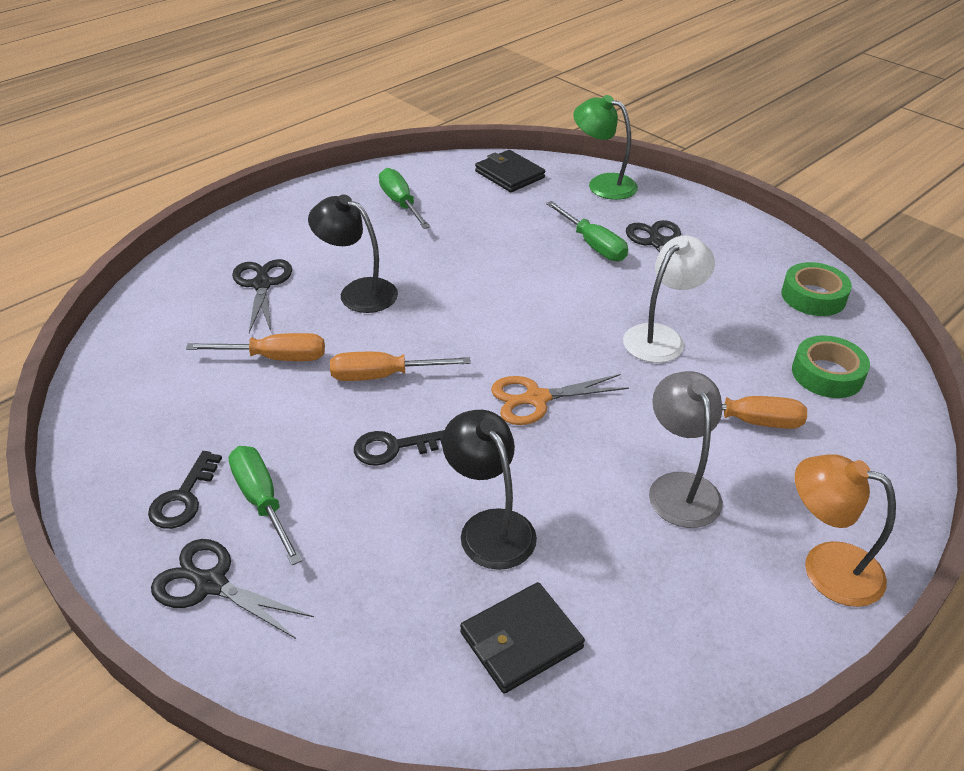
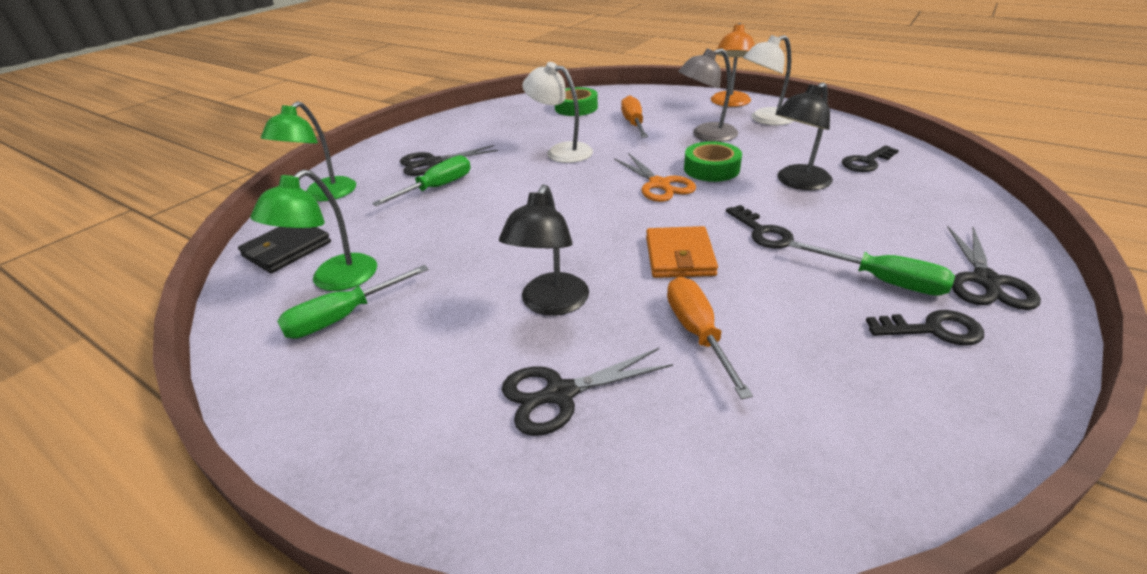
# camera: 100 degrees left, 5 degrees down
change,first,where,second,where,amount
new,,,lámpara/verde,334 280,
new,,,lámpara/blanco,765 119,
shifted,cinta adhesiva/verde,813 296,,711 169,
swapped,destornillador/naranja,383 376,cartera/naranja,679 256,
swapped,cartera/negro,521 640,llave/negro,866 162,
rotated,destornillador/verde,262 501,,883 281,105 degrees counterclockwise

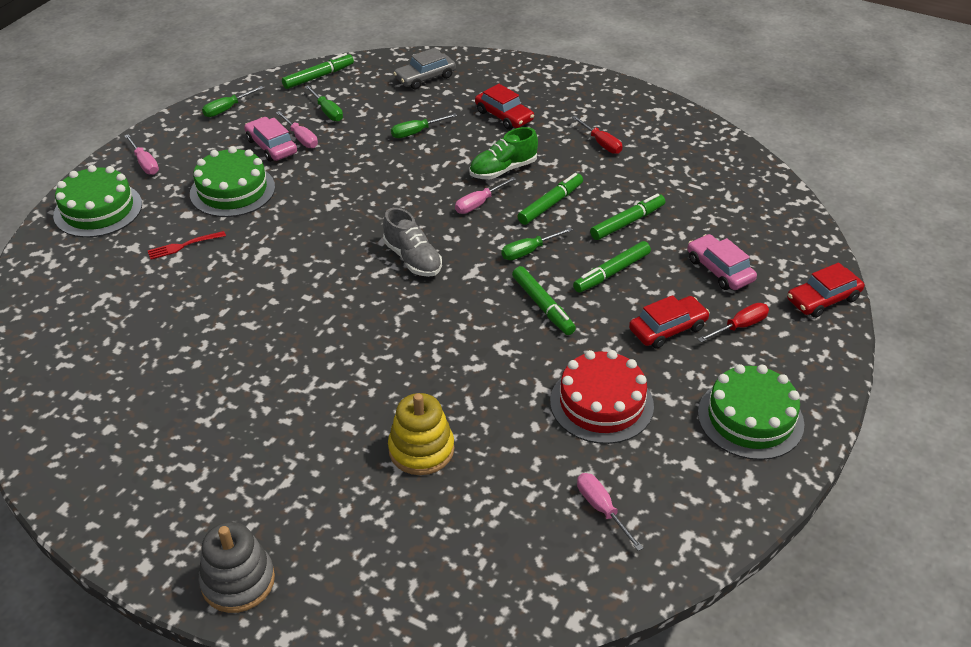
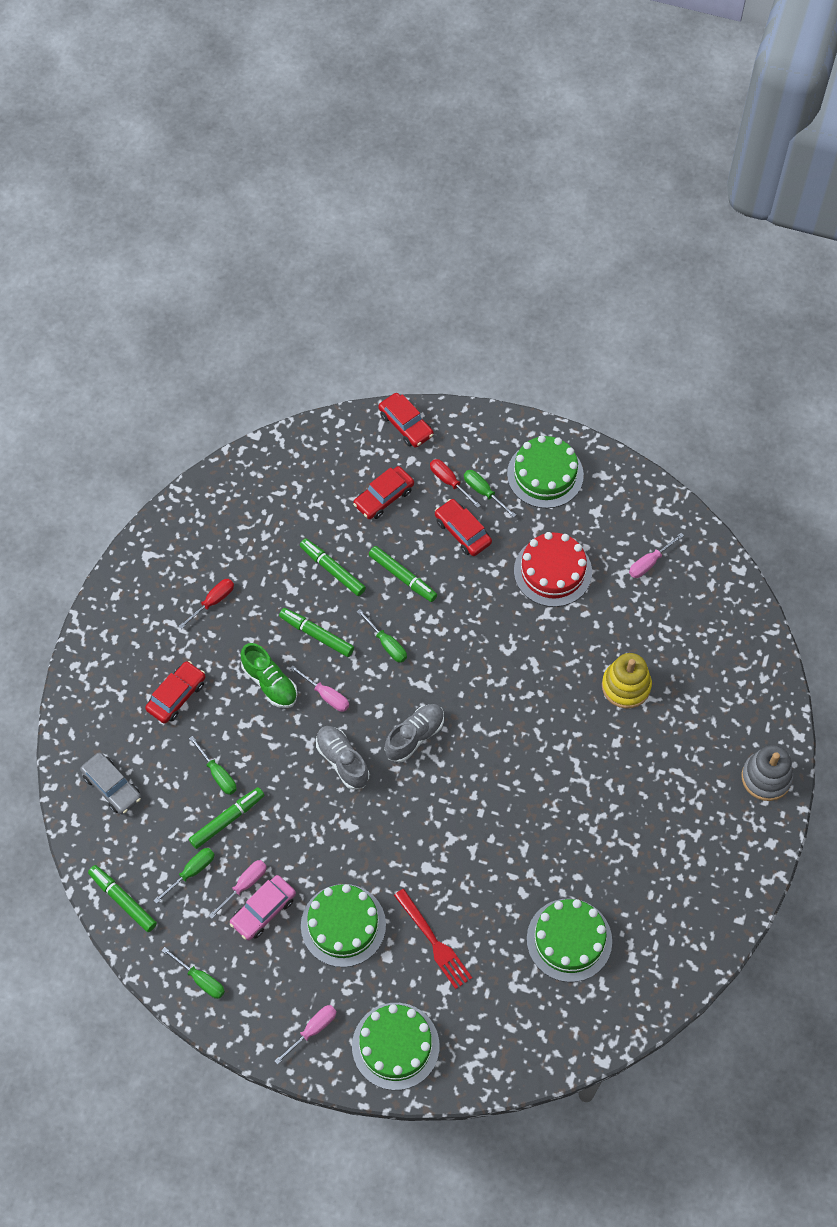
# camera: 100 degrees left, 20 degrees up
change,first,where,second,where,amount
new,,,zapato/gris,342 761,
new,,,destornillador/verde,483 492,
new,,,tarta/verde,569 940,
shifted,rotulador/verde,542 305,,226 820,
repainted,coche/rosa,719 270,coche/rojo,383 497,
scaled,tenedor/rojo,184 246,,434 941,x1.54

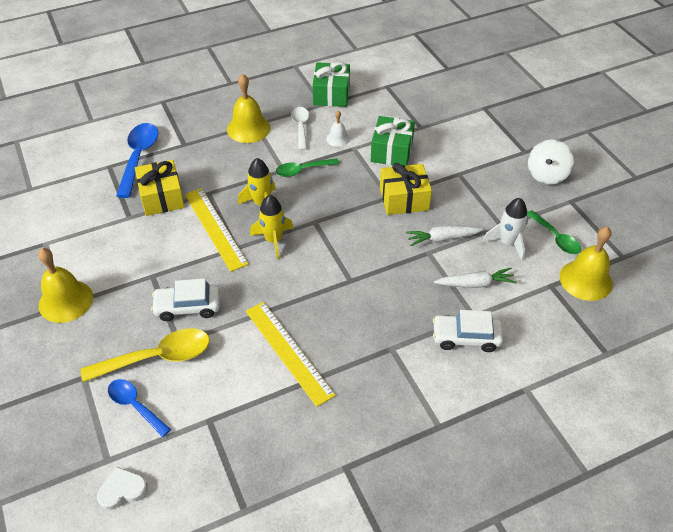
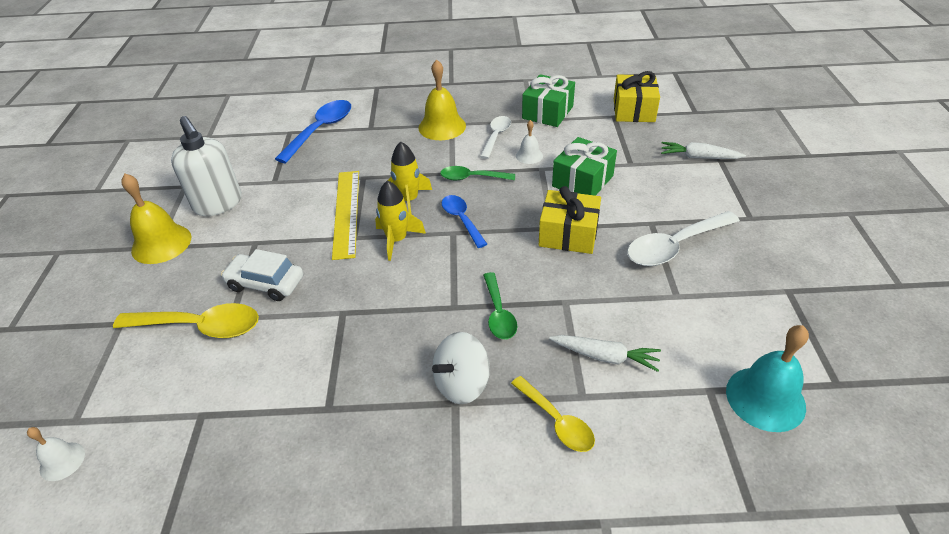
# camera: 25 degrees right, 5 degrees down
change,first,where,second,where,amount
gone,regla/amarillo,288 352,,,
gone,cohete/blanco,508 243,,,
new,,,dispensador de jabón/blanco,218 204,
new,,,cuchara/blanco,674 246,
shifted,cuchara/azul,135 406,,461 220,
shifted,regalo/amarillo,162 197,,634 110,
shifted,zanahoria/blanco,442 238,,698 157,
shifted,cuchara/verde,555 238,,498 313,
shifted,peonza/blanco,546 175,,462 384,
swapped,corazón/blanco,122 490,campana/blanco,62 461,
swapped,coche/blanco,466 337,cuchara/amarillo,557 421,
repainted,campana/amarillo,585 280,campana/turquesa,765 398,

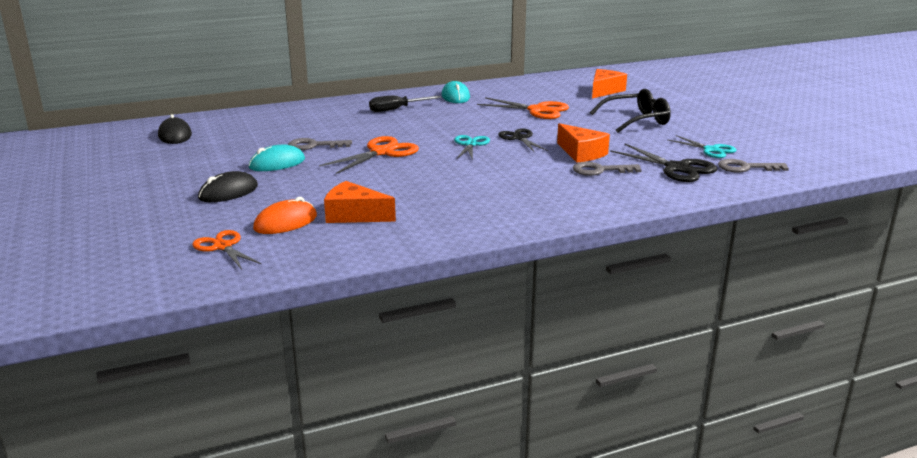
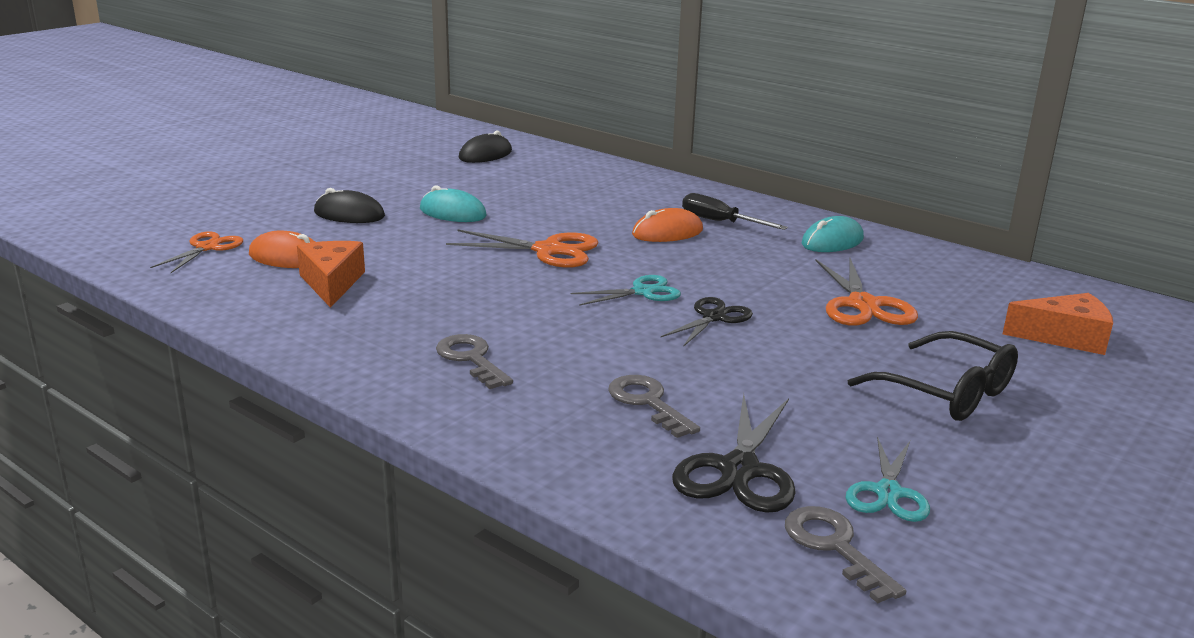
# camera: 60 degrees right, 0 degrees up
change,first,where,second,where,amount
gone,queso/naranja,581 153,,,
new,,,ratón/naranja,667 232,
shifted,llave/gris,314 146,,471 359,

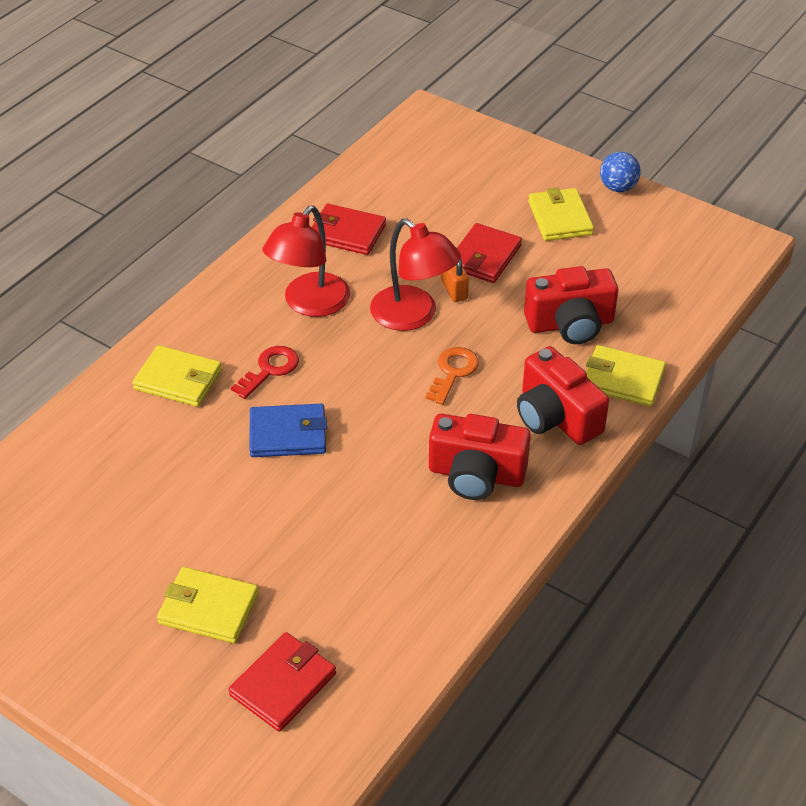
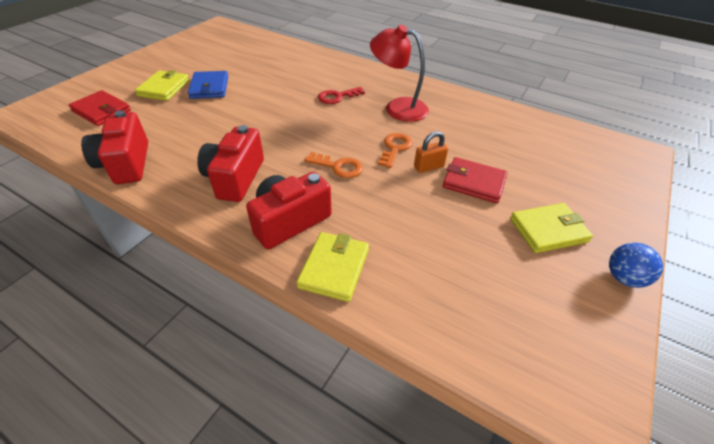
# camera: 85 degrees right, 0 degrees up
change,first,where,second,where,amount
gone,cartera/amarillo,178 379,,,
gone,cartera/rojo,347 233,,,
shifted,cartera/azul,288 434,,209 87,
shifted,cámara/rojo,570 324,,126 163,
swapped,lámpara/rojo,413 316,llave/naranja,395 148,
rotated,llave/rojo,270 370,,337 97,120 degrees clockwise

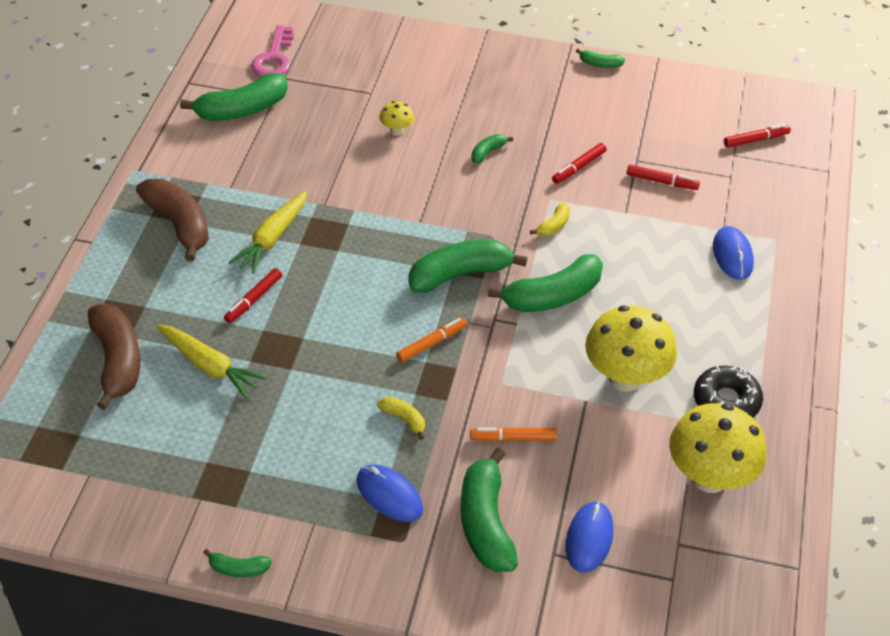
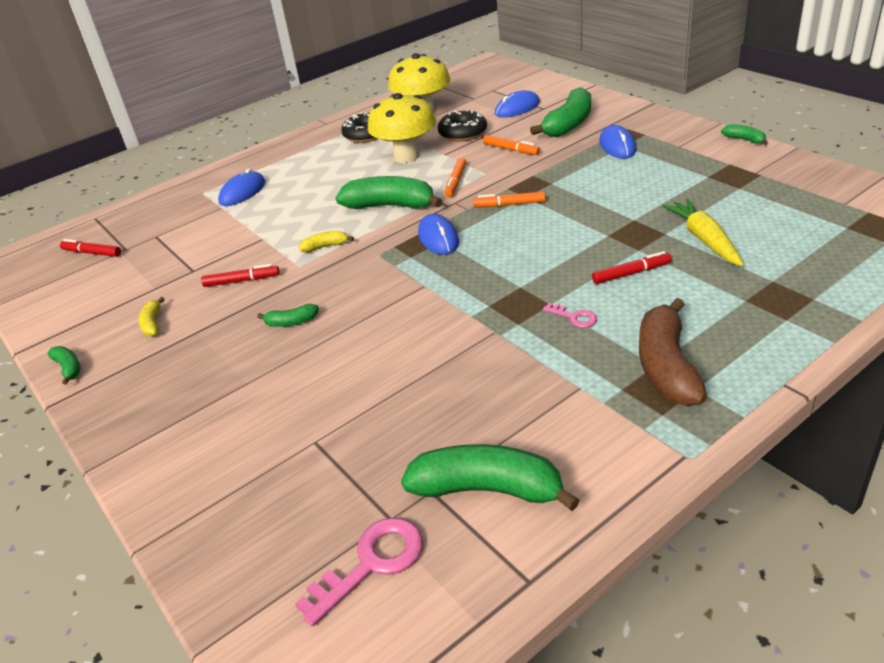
# camera: 135 degrees left, 10 degrees down
change,first,where,second,where,amount
gone,plátano/marrón,117 361,,,
gone,seta/amarillo,396 131,,,
gone,rotulador/rojo,662 182,,,
new,,,rosquilla/negro,462 133,
new,,,rotulador/naranja,455 182,
shifted,plátano/amarillo,404 419,,153 324,
swapped,zanahoria/amarillo,272 239,llave/rosa,574 317,
swapped,plátano/verde,460 274,ratón/azul,438 238,

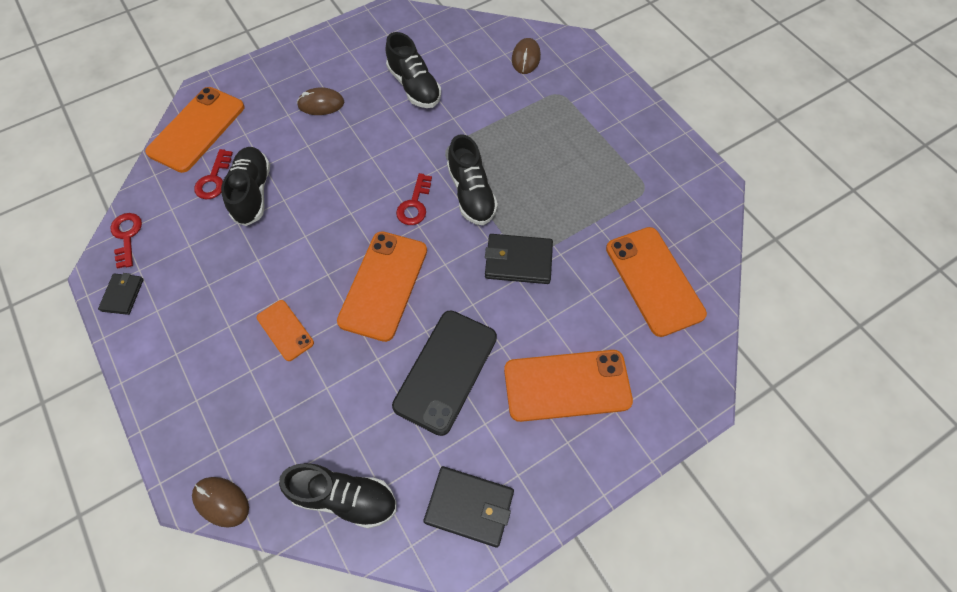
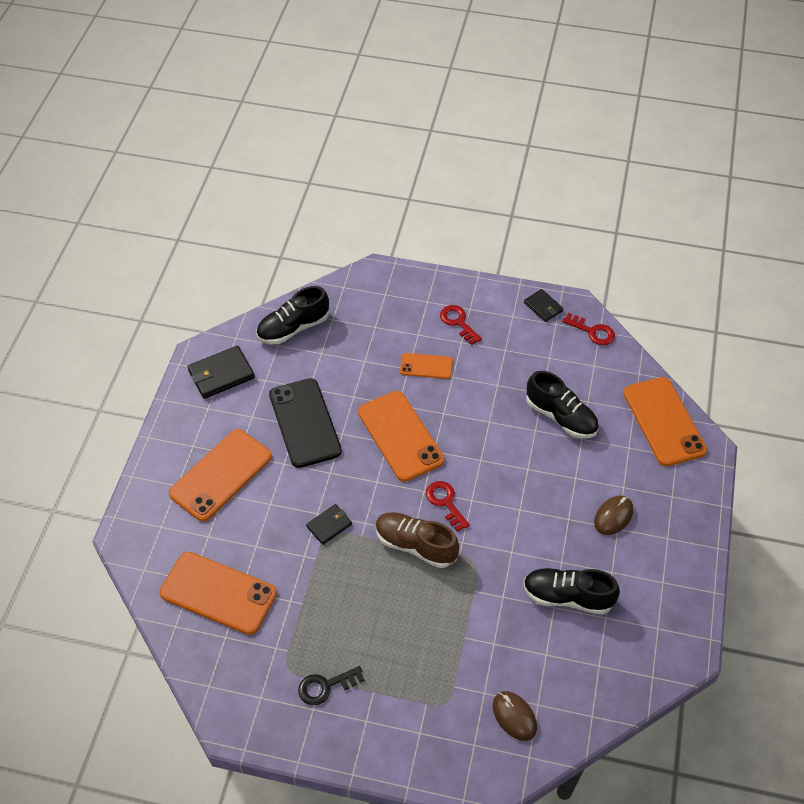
# camera: 135 degrees right, 10 degrees down
change,first,where,second,where,amount
gone,ratón/marrón,221 502,,,
new,,,llave/negro,325 686,
shifted,llave/rojo,214 179,,458 322,
repainted,zapato/negro,471 194,zapato/marrón,415 545,
scaled,cartera/negro,518 261,,329 525,x0.61

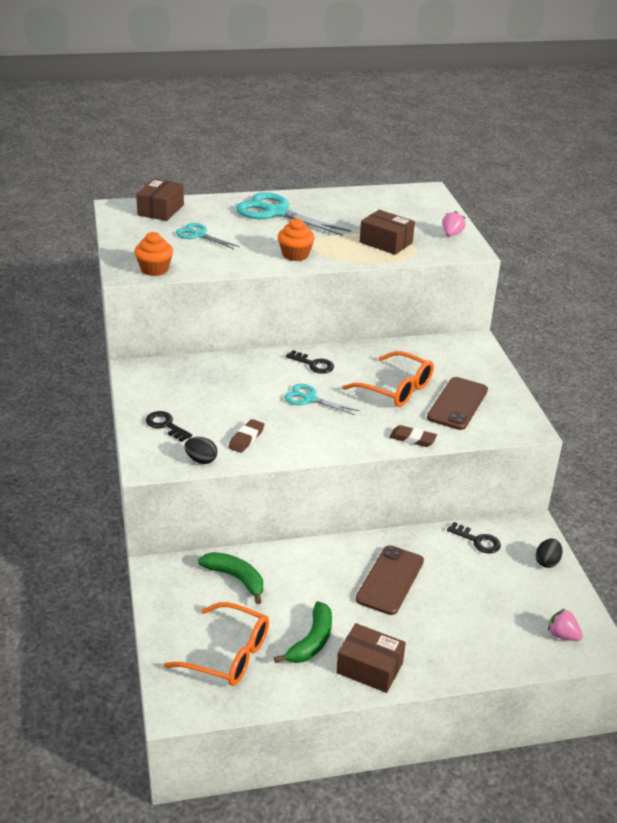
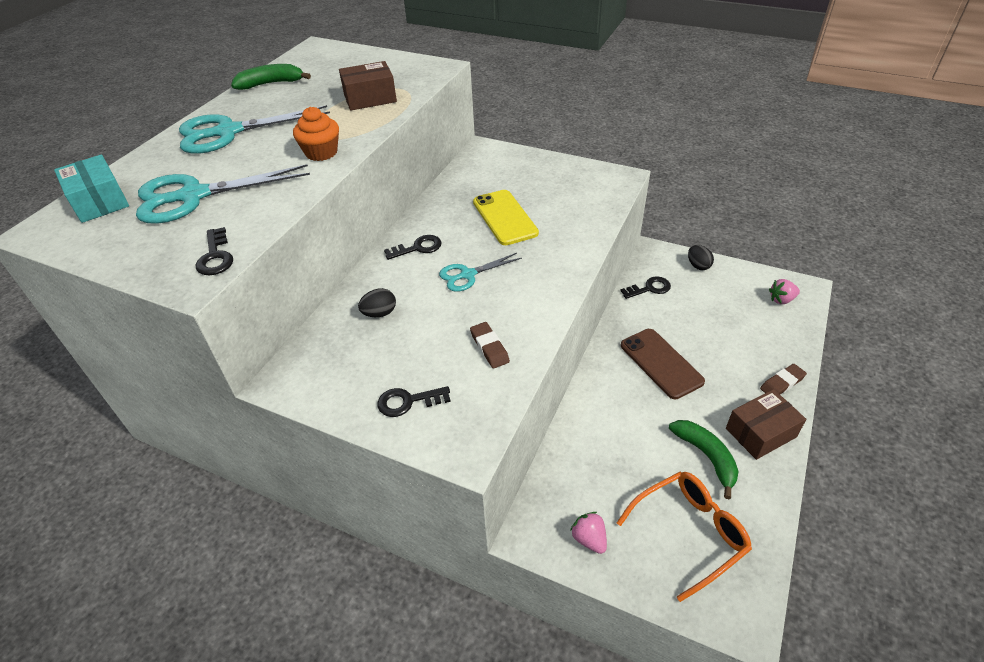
# camera: 50 degrees left, 10 degrees up
change,first,where,second,where,amount
gone,móvil/marrón,457 404,,,
shifted,huevo/negro,201 460,,379 313,
shifted,plátano/verde,236 578,,271 84,
shifted,goma de borrar/marrón,412 439,,782 383,
shifted,fresa/rosa,451 234,,589 539,
swapped,magdalena/naranja,154 269,llave/negro,215 256,
swapped,gafas/naranja,396 389,móvil/amarillo,505 217,
repainted,caja/marrón,161 210,caja/turquesa,99 201,
scaled,tijeras/turquesa,199 235,,194 196,x1.80

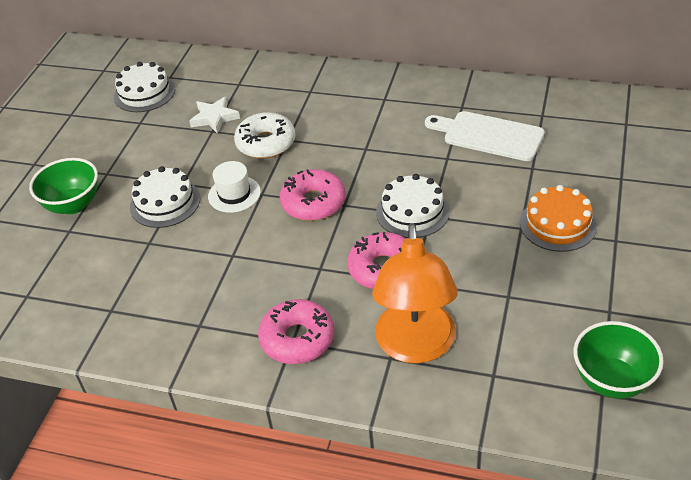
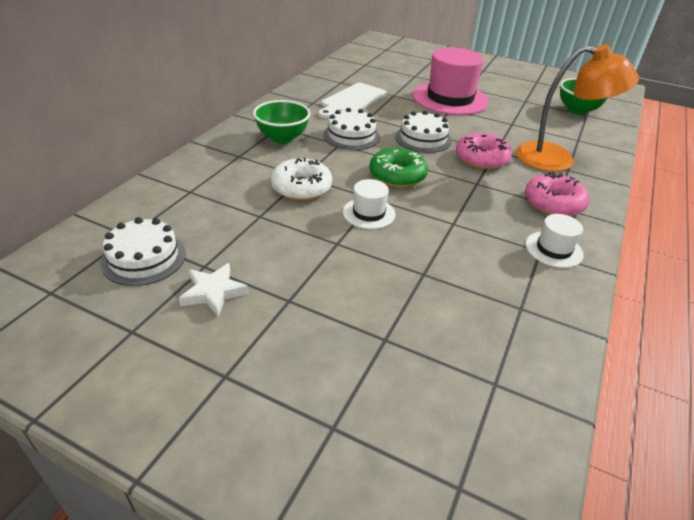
# camera: 85 degrees left, 5 degrees down
change,first,where,second,where,amount
new,,,sombrero/blanco,553 249,
shifted,cuenco/verde,73 205,,282 138,
shifted,tarta/blanco,165 202,,351 136,
shifted,estrella/blanco,214 117,,213 292,
swapped,tarta/naranja,558 224,sombrero/rosa,450 98,
repainted,rosquilla/rosa,313 203,rosquilla/verde,397 175,

